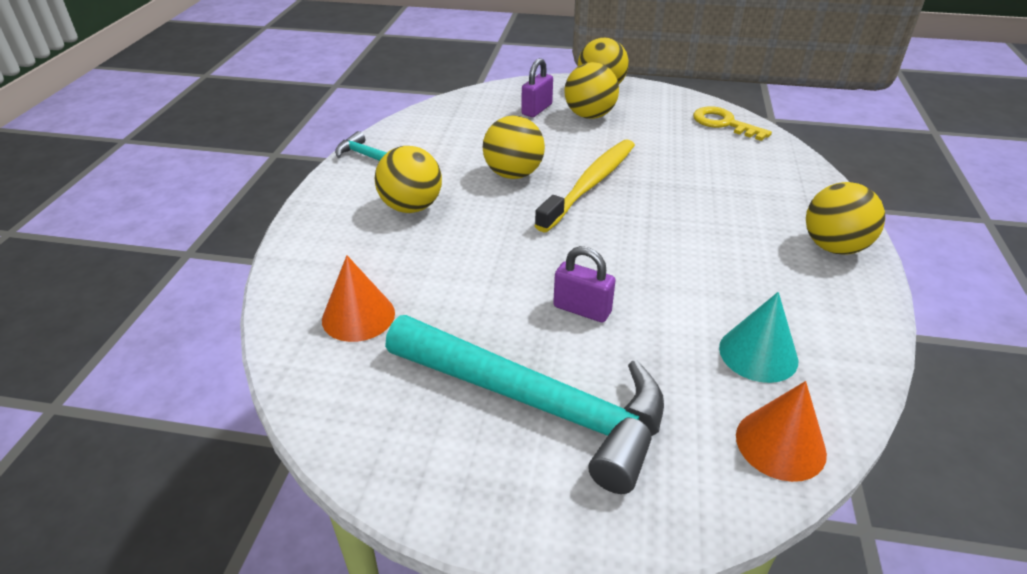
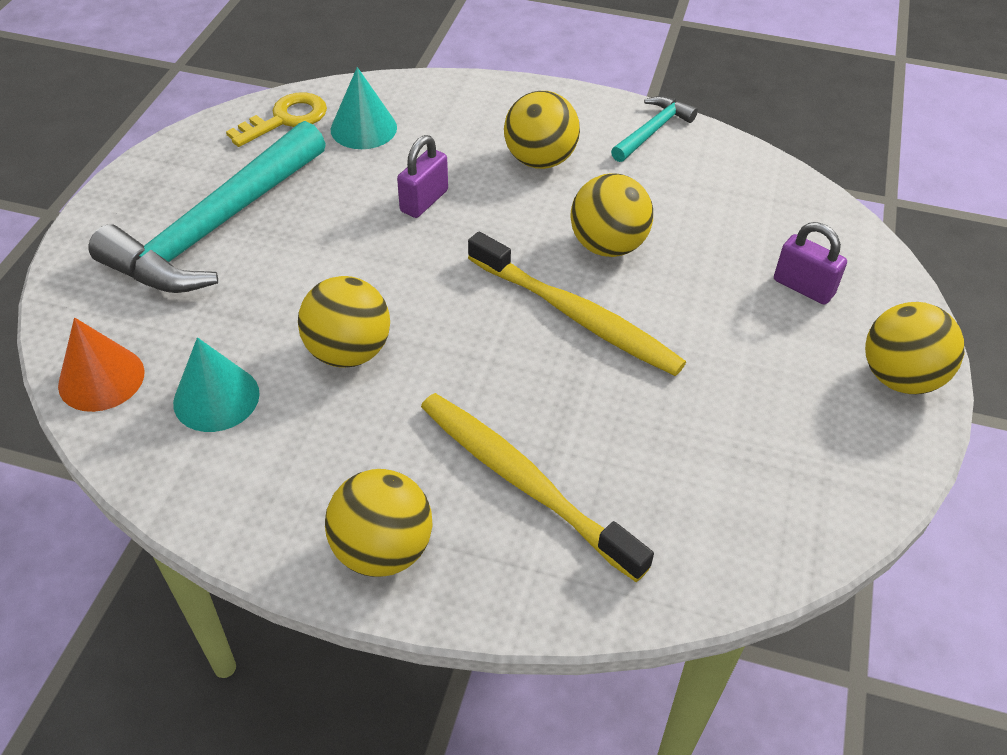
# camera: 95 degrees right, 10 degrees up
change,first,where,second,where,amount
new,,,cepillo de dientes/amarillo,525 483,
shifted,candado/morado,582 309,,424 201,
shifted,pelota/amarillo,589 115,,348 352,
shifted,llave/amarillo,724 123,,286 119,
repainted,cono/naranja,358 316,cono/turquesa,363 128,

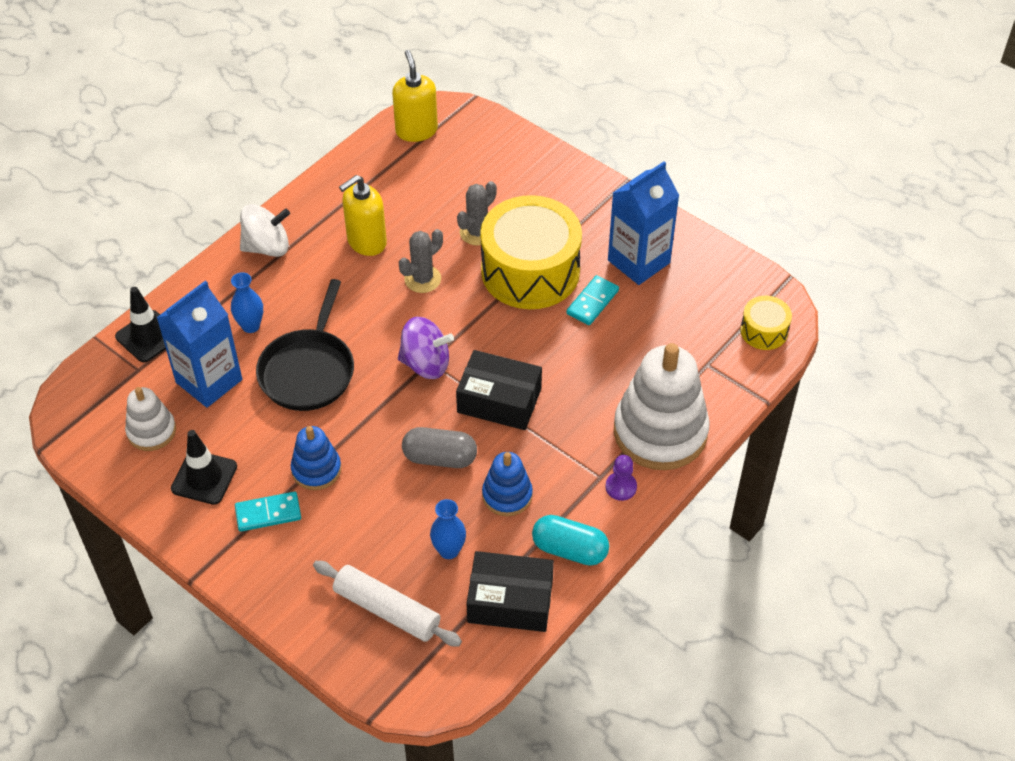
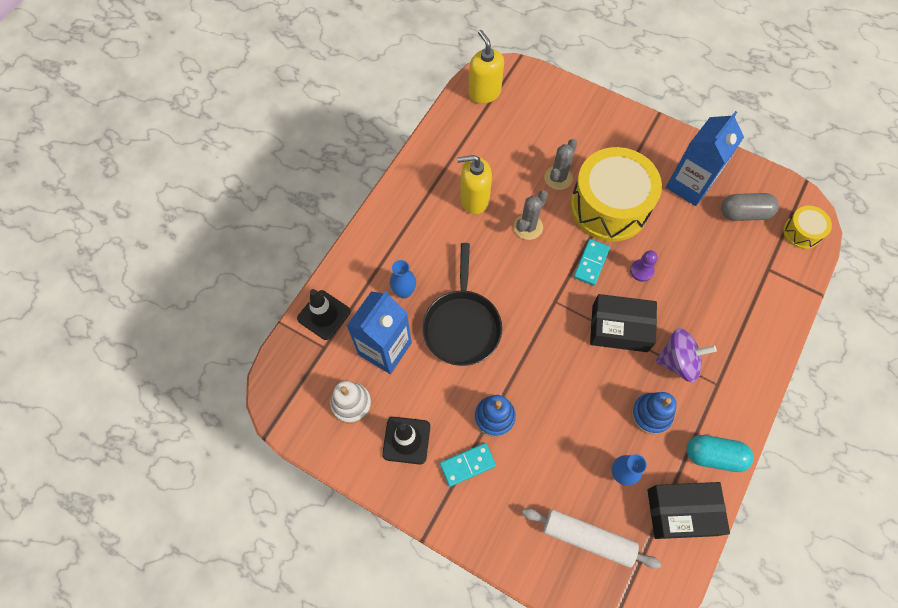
# camera: 10 degrees left, 15 degrees up
change,first,where,second,where,amount
gone,peonza/blanco,267 247,,,
gone,juguete apilable/blanco,660 432,,,
shifted,peonza/morado,426 364,,678 361,
shifted,cápsula/gris,440 458,,744 213,
shifted,ficha de dominó/turquesa,592 302,,591 263,
shifted,peón/morado,621 487,,641 271,
rotated,dispensador de jabón/amarillo,366 242,,474 199,45 degrees clockwise

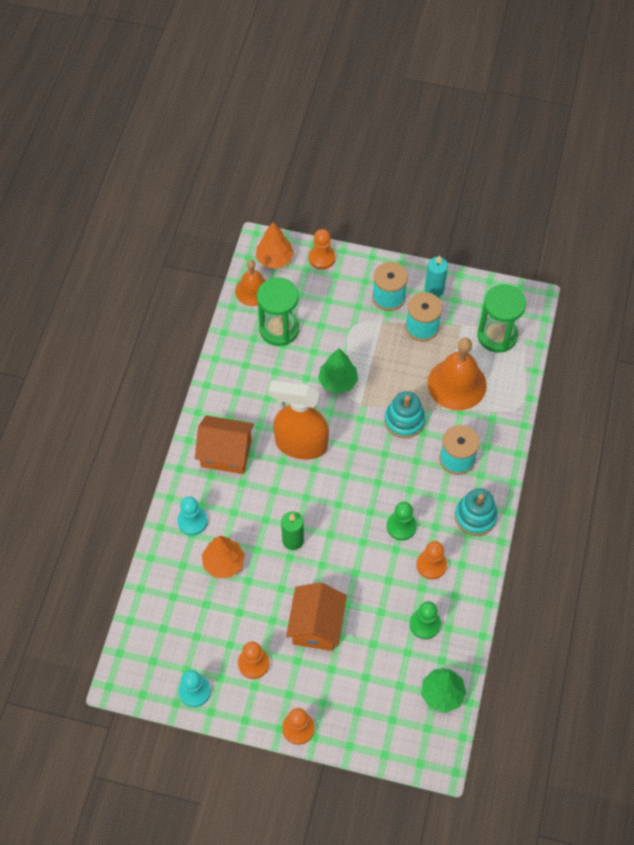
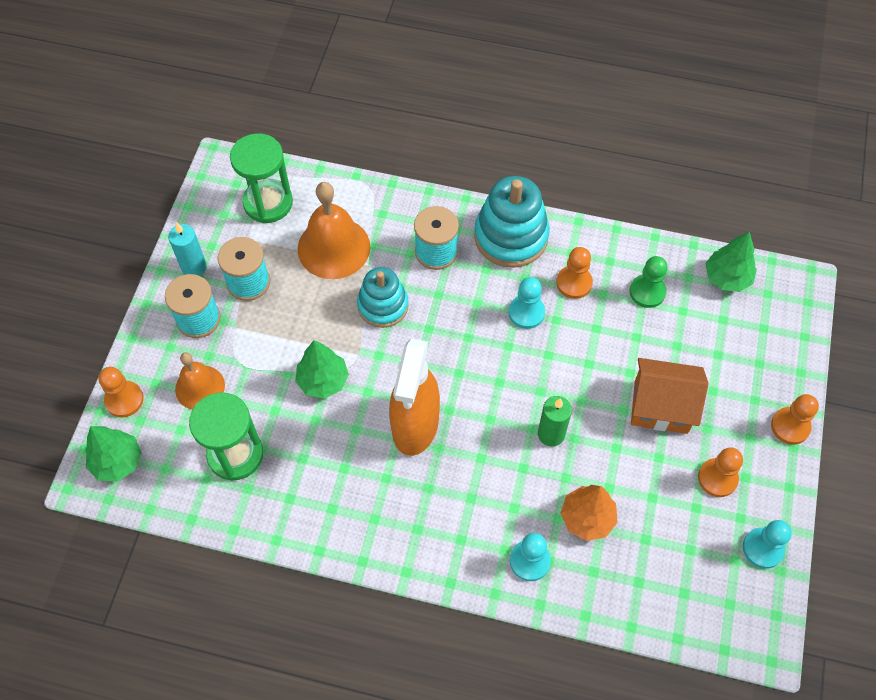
# camera: 90 degrees left, 0 degrees up
change,first,where,second,where,amount
gone,casa/naranja,226 453,,,
shifted,campana/naranja,253 290,,200 387,
repainted,árbol/naranja,275 259,árbol/verde,117 461,
repainted,peón/verde,401 526,peón/turquesa,526 312,
scaled,juguete apilable/turquesa,475 516,,511 236,x1.51

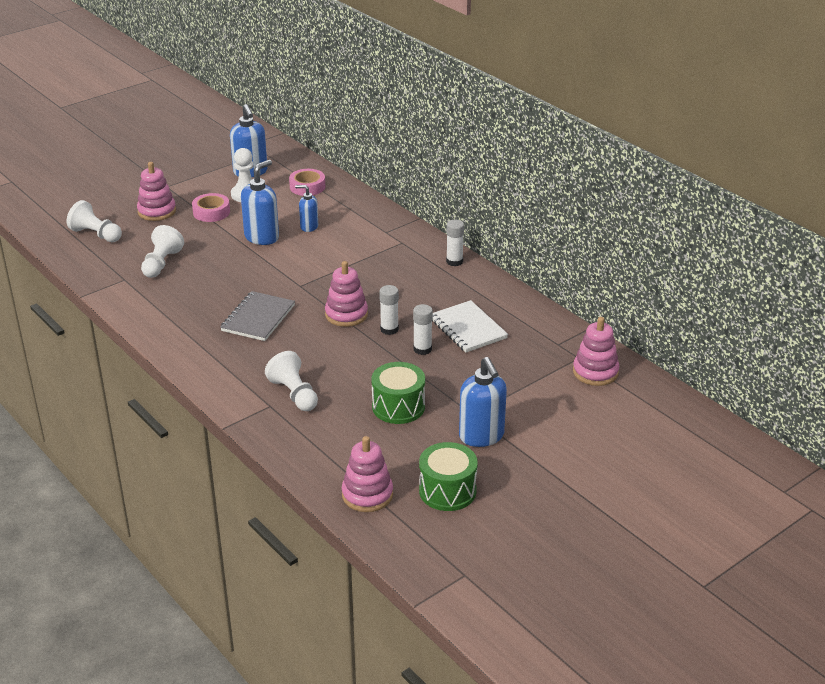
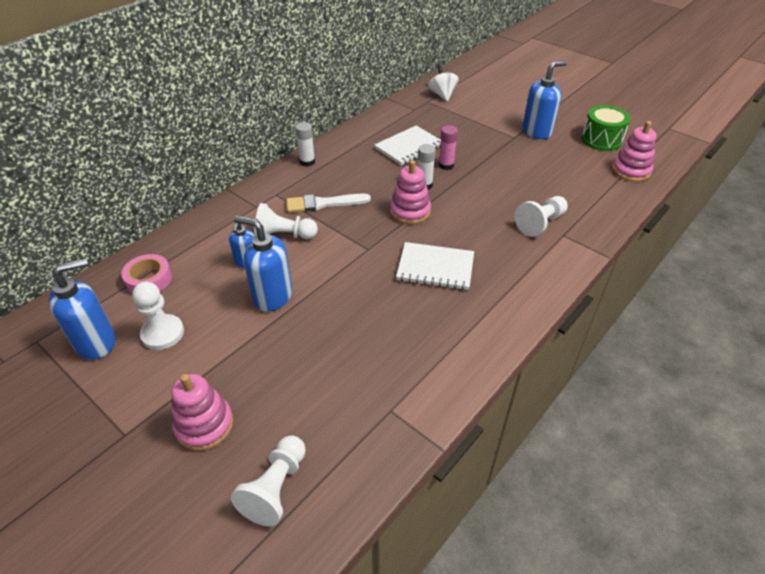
# camera: 100 degrees left, 10 degrees up
change,first,where,second,where,amount
gone,cinta adhesiva/rosa,211 212,,,
gone,tambor/verde,398 407,,,
new,,,pincel/blanco,324 203,
shifted,peón/blanco,161 263,,284 235,
swapped,juguete apilable/rosa,595 372,peonza/blanco,442 95,
repainted,cuaderno/gris,258 318,cuaderno/blanco,435 268,
repainted,barra de pegamento/blanco,422 349,barra de pegamento/rosa,446 165,

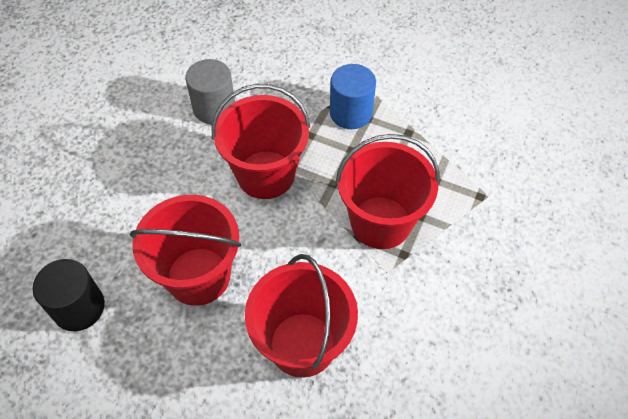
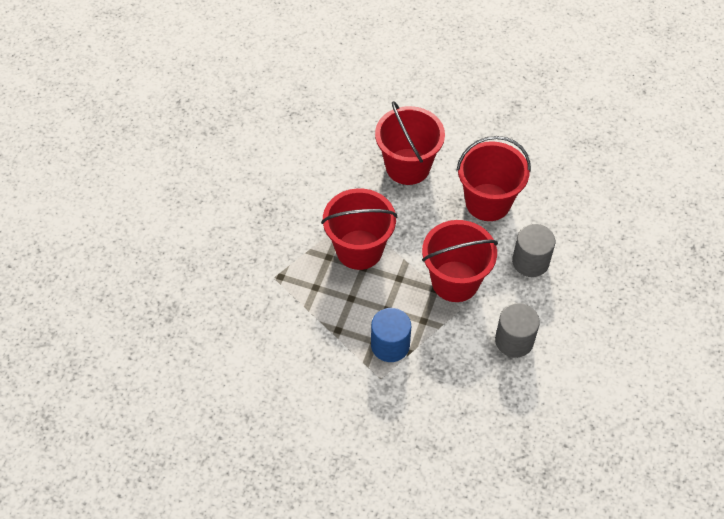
# camera: 175 degrees right, 0 degrees up
change,first,where,second,where,amount
gone,cilindro/negro,79 307,,,
new,,,cilindro/gris,530 261,

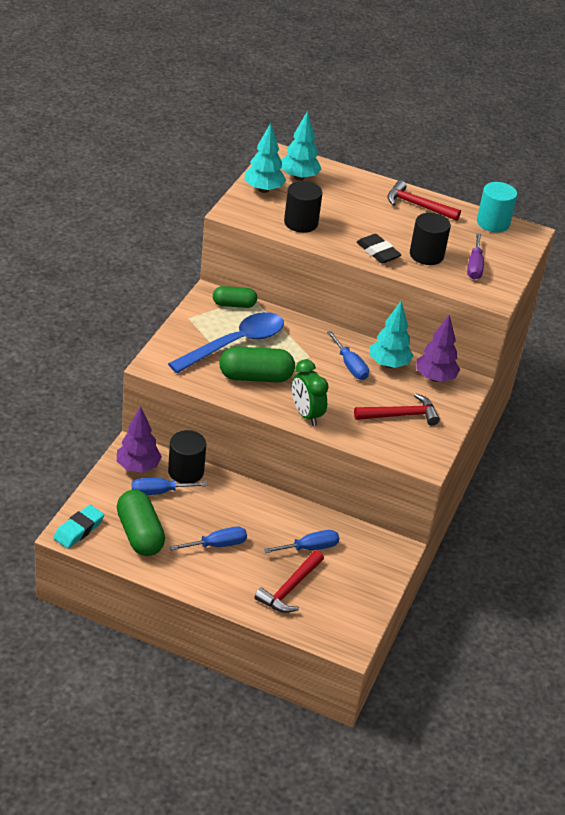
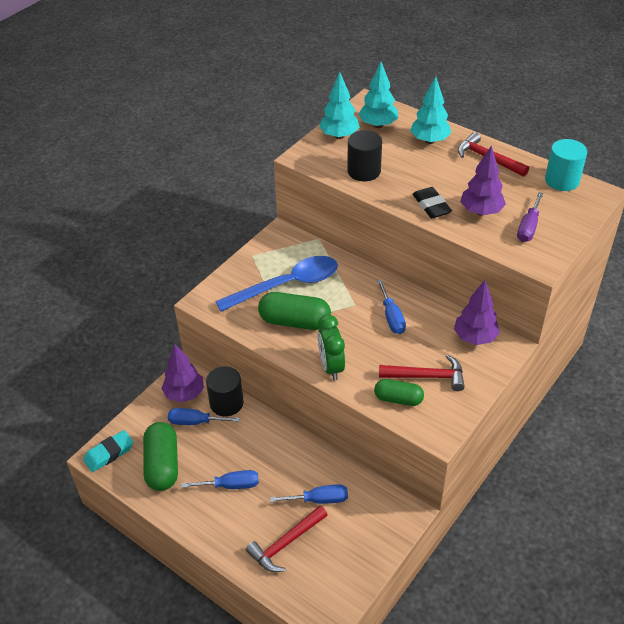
# camera: 20 degrees right, 5 degrees up
change,first,where,second,where,amount
shifted,cápsula/verde,234 304,,398 399,
shifted,árbol/turquesa,389 364,,429 141,
swapped,cilindro/negro,426 255,árbol/morado,481 212,

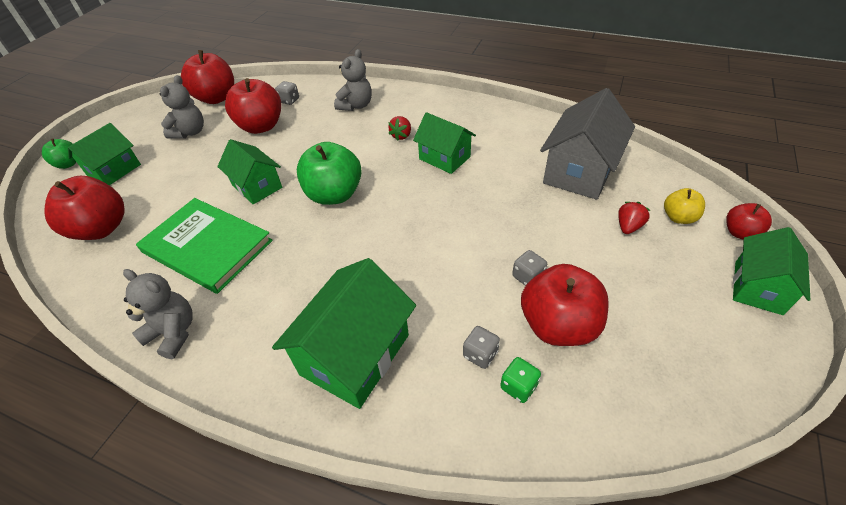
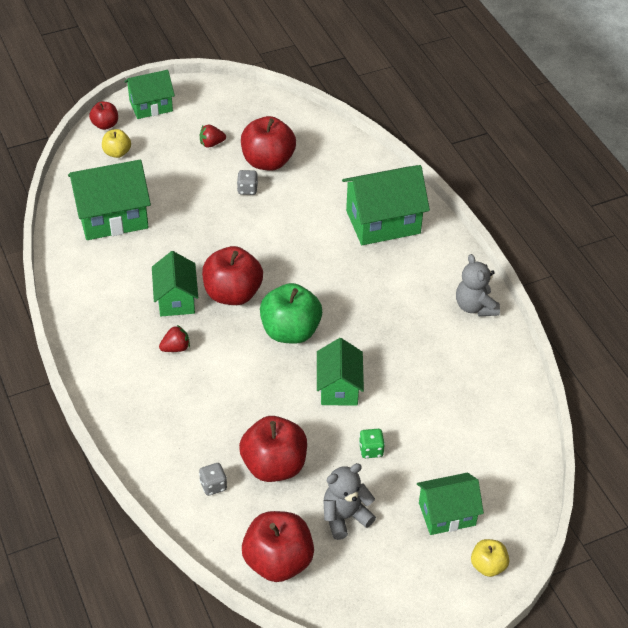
# camera: 140 degrees left, 0 degrees up
change,first,where,second,where,amount
gone,libro/verde,207 246,,,
gone,osito/gris,356 105,,,
gone,dado/gris,480 354,,,
shifted,manzana/rojo,102 228,,232 294,
shifted,dado/verde,518 386,,371 450,
shifted,fresa/rojo,628 226,,211 144,
repainted,manzana/verde,68 164,manzana/amarillo,488 566,
repainted,casa/gris,579 171,casa/verde,112 217,

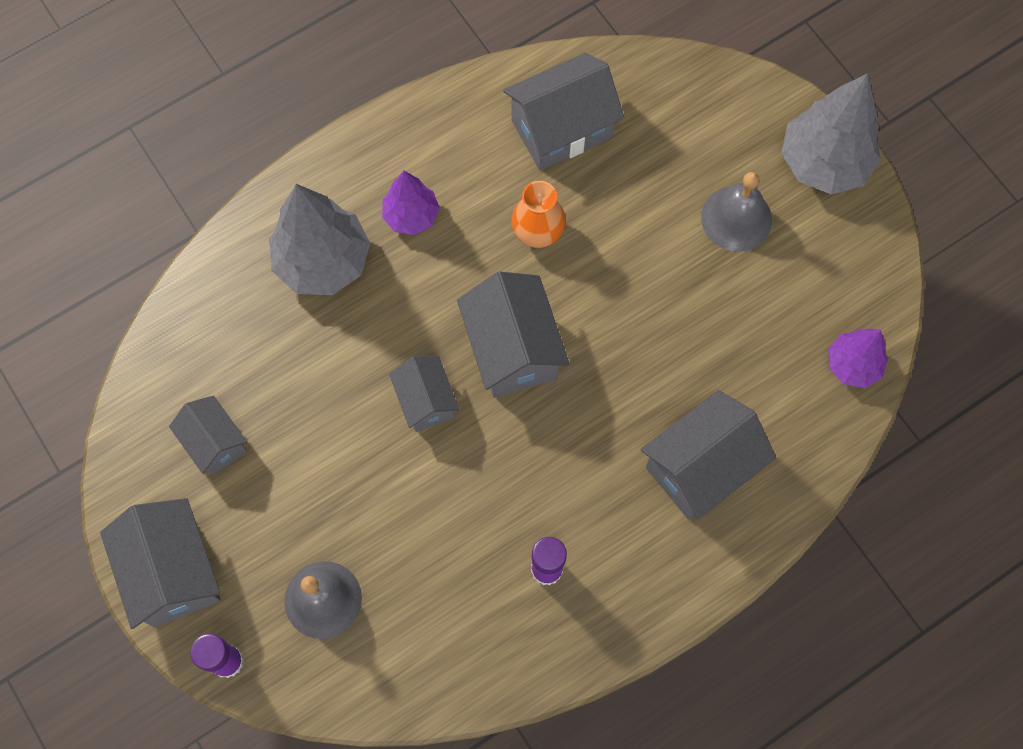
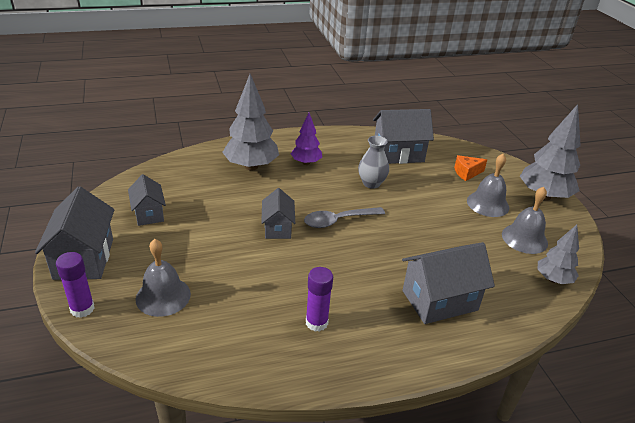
# camera: 15 degrees right, 35 degrees down
change,first,where,second,where,amount
new,,,queso/naranja,467 173,
new,,,campana/gris,524 238,
swapped,casa/gris,512 349,cuchara/gris,338 221,
repainted,florero/naranja,537 233,florero/gris,371 183,
repainted,árbol/morado,852 365,árbol/gris,553 279,

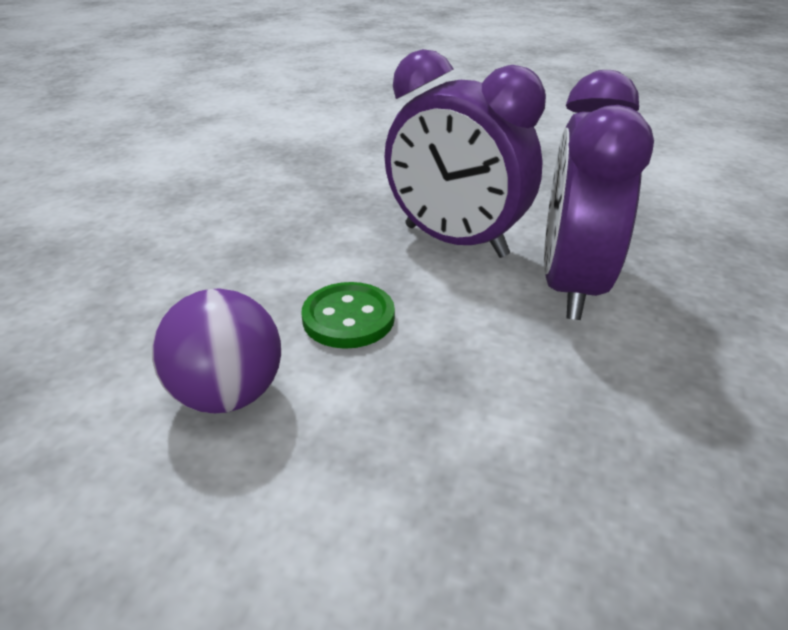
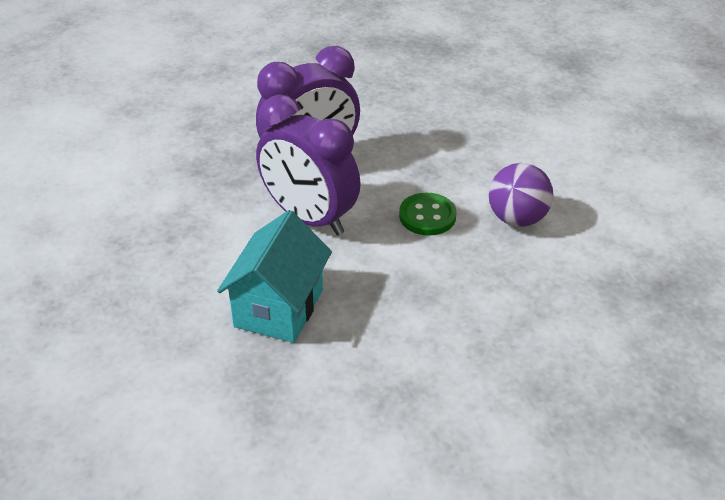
# camera: 130 degrees left, 5 degrees up
change,first,where,second,where,amount
new,,,casa/turquesa,278 308,
rotated,despertador/morado,455 241,,309 218,135 degrees clockwise

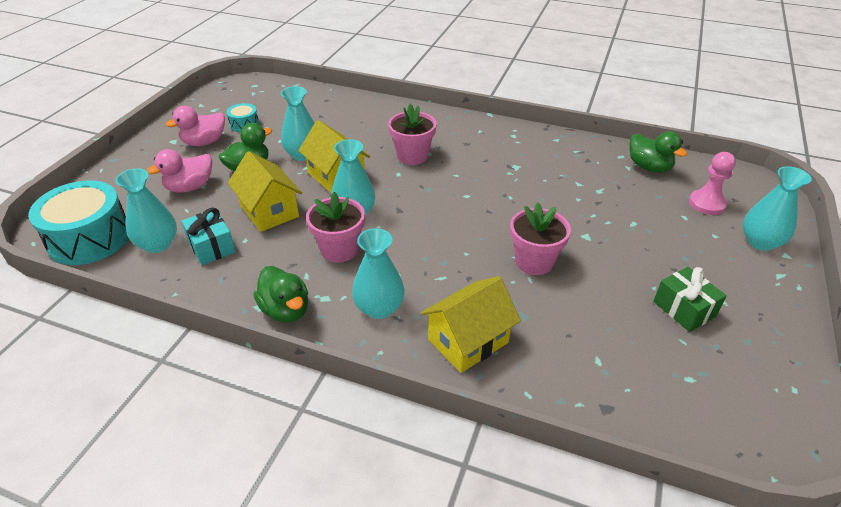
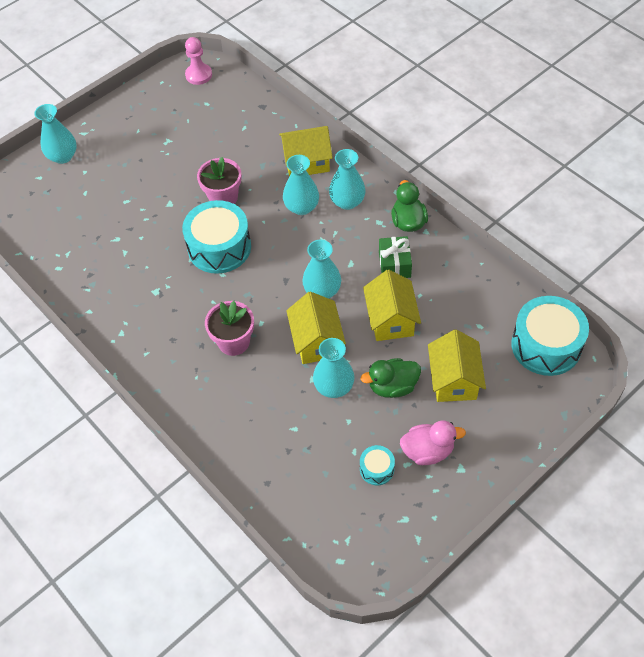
# camera: 150 degrees left, 15 degrees up
change,first,where,second,where,amount
gone,regalo/turquesa,211 247,,,
gone,maceta/rosa,339 249,,,
gone,pato/verde,649 167,,,
new,,,tambor/turquesa,219 247,
shifted,florero/turquesa,158 244,,301 207,
shifted,regalo/verde,684 309,,394 265,
shifted,peón/rosa,706 204,,198 75,
swapped,pato/rosa,190 187,casa/amarillo,453 380,

